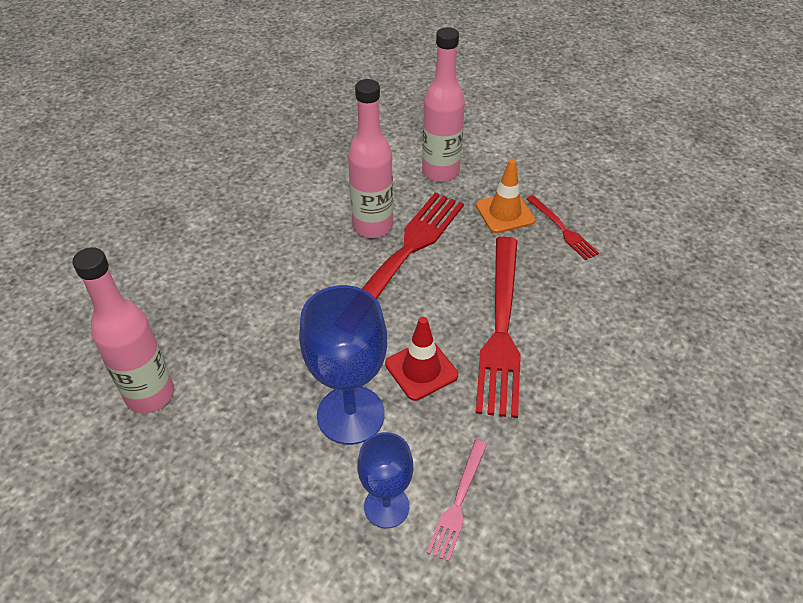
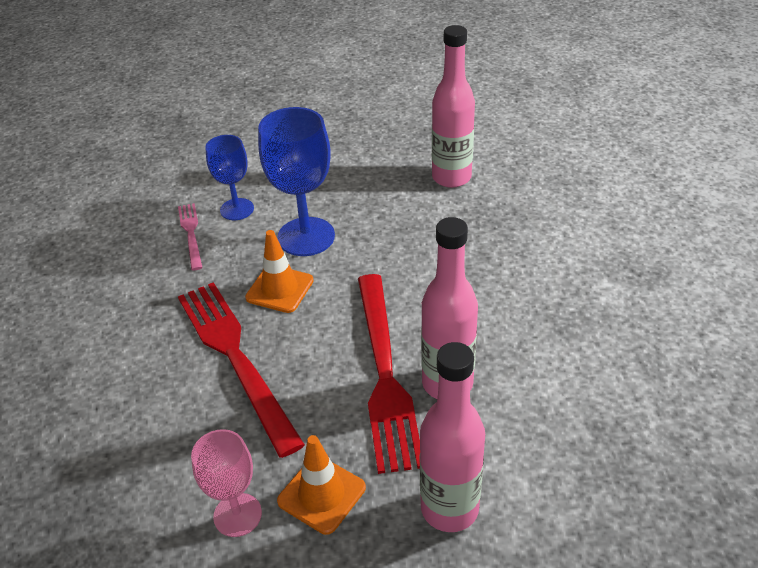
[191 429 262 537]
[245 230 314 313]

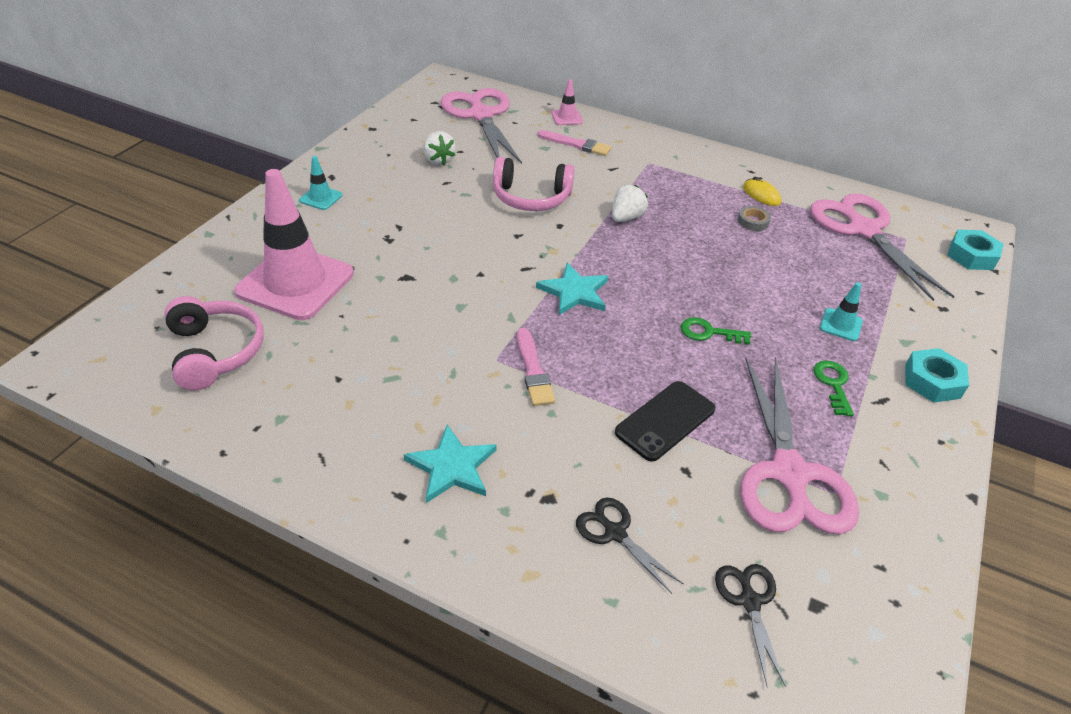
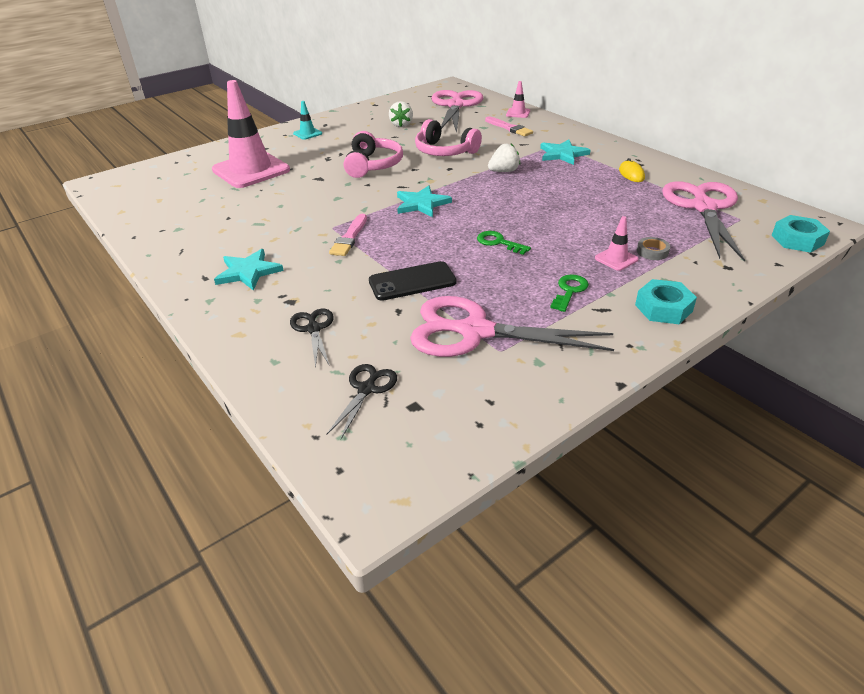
[344 131 403 178]
[410 296 614 357]
[540 139 591 165]
[595 216 639 271]
[637 237 670 260]

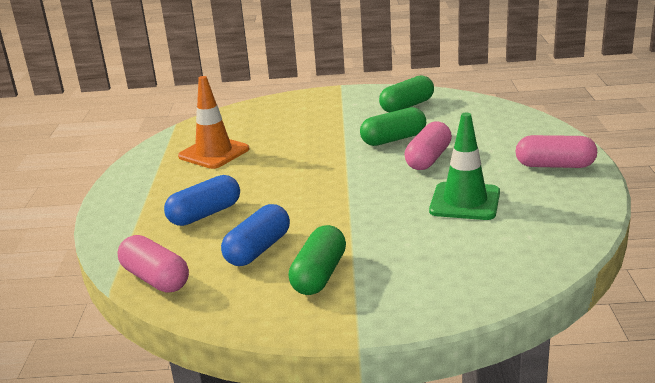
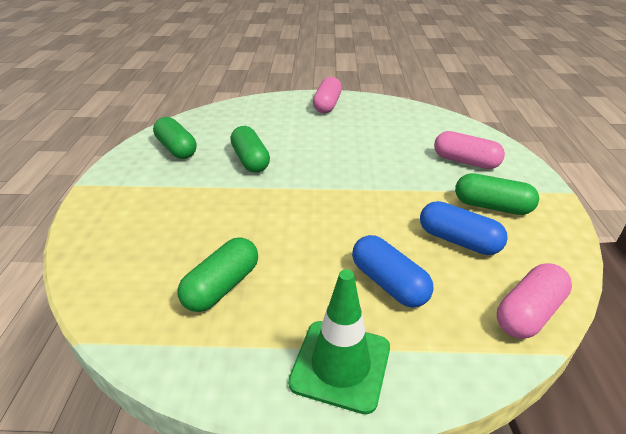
[178 237 258 312]
[288 269 390 414]
[434 131 505 169]

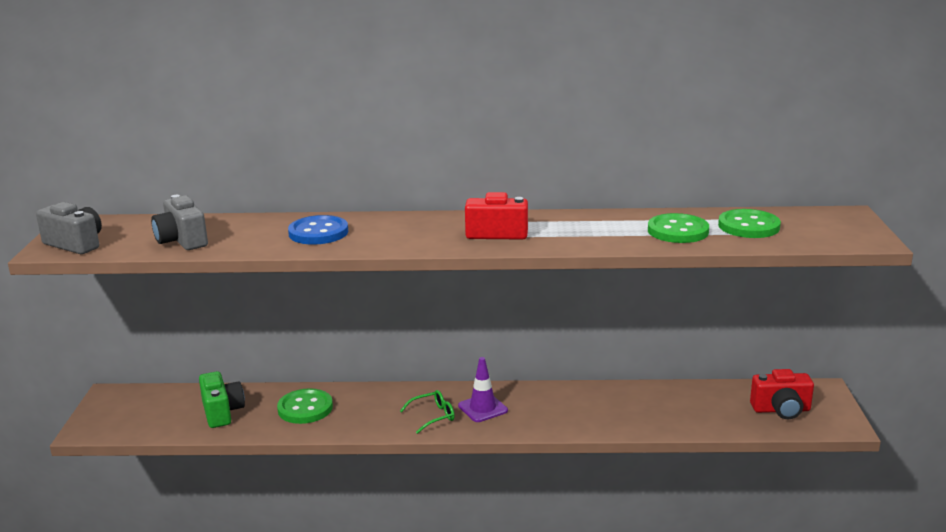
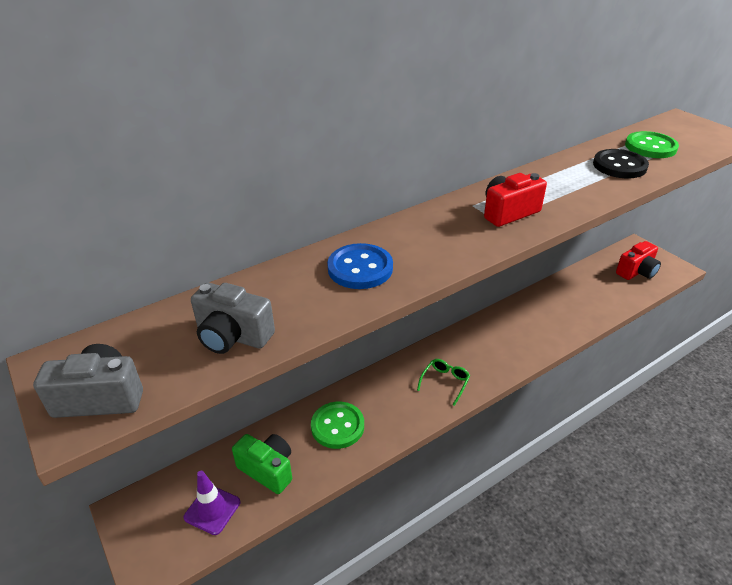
[183 471 240 535]
[593 149 649 178]

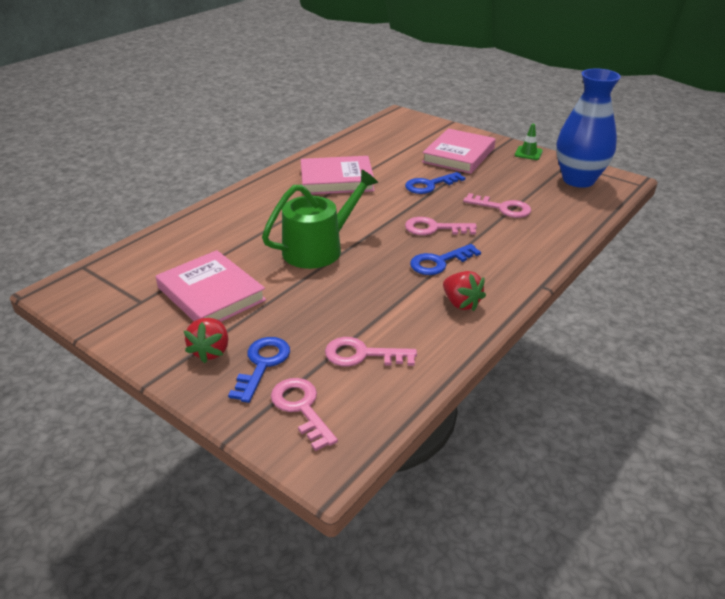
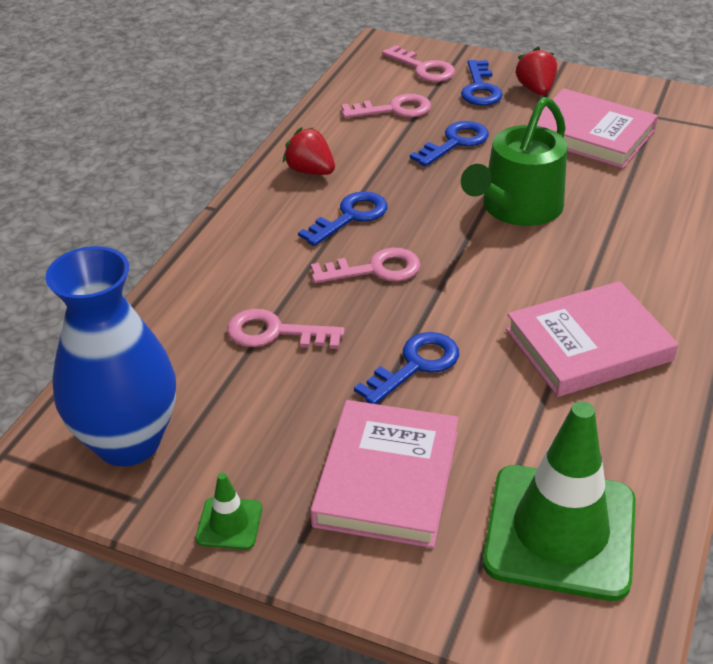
[410 121 489 167]
[483 401 636 601]

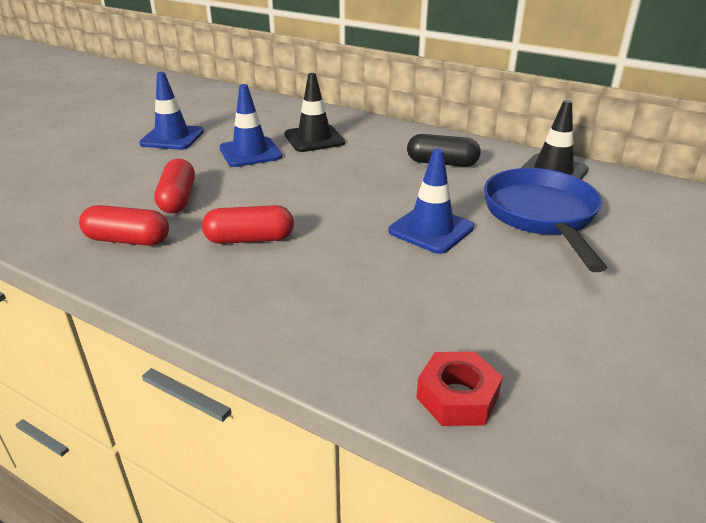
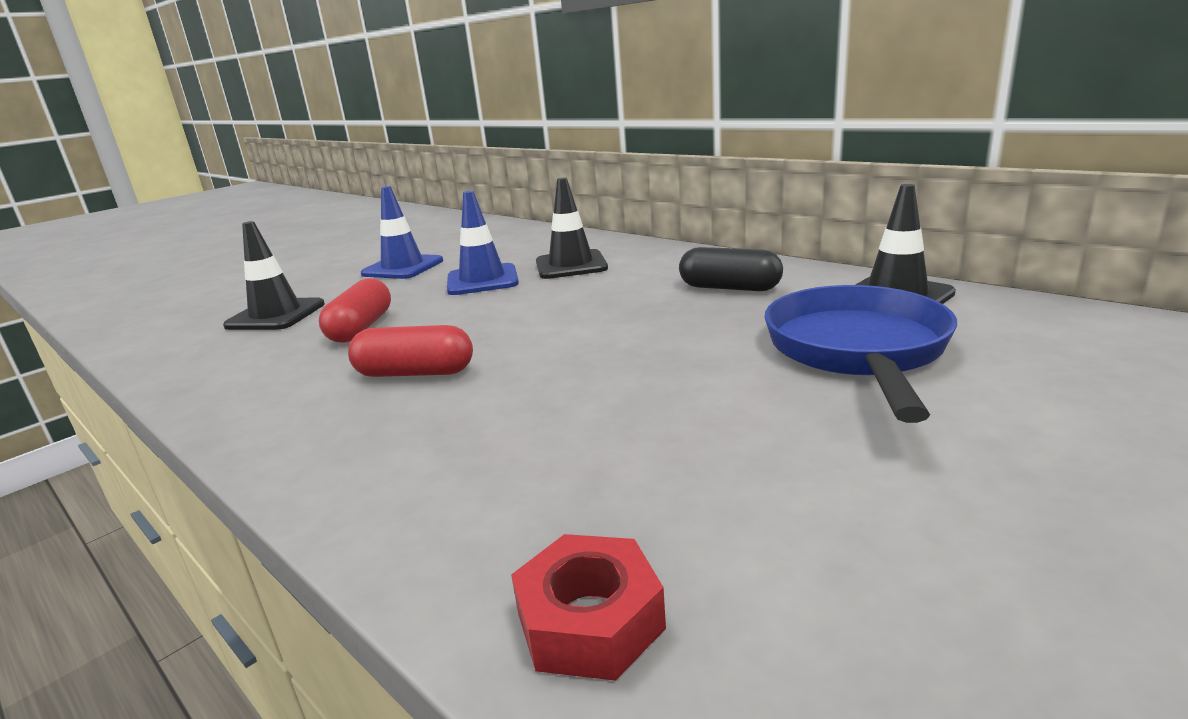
[223 221 325 330]
[79 205 169 246] (first image)
[388 148 474 254] (first image)

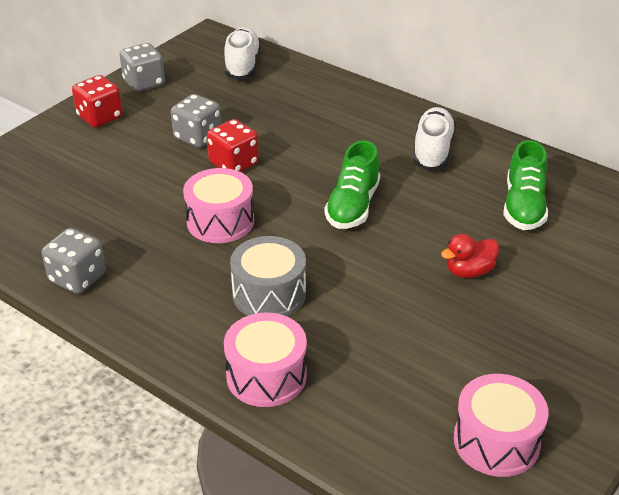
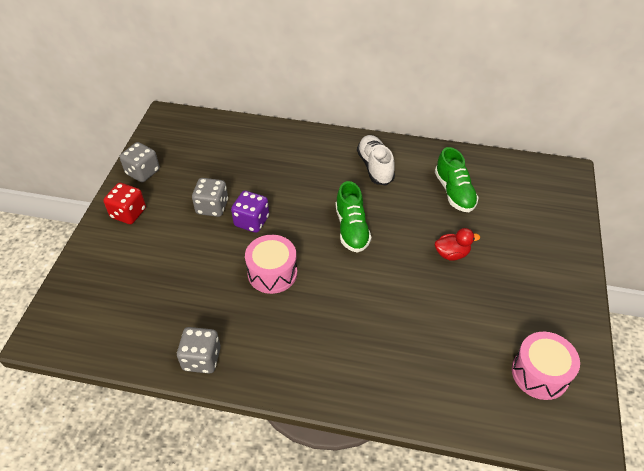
[231 191 269 233]
[435 228 480 261]
[224 27 261 80] (first image)
[224 312 307 407] (first image)
[230 236 306 316] (first image)

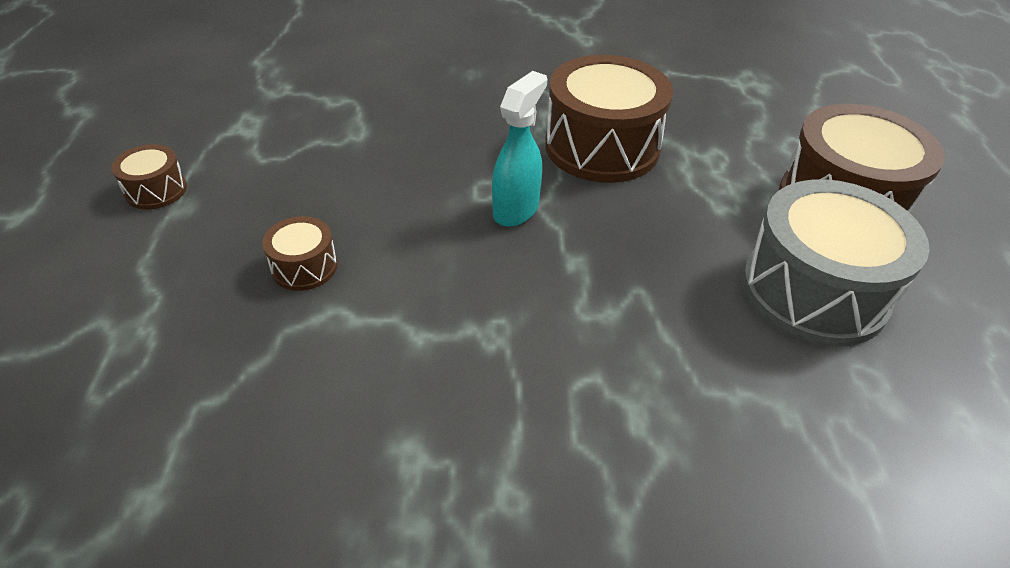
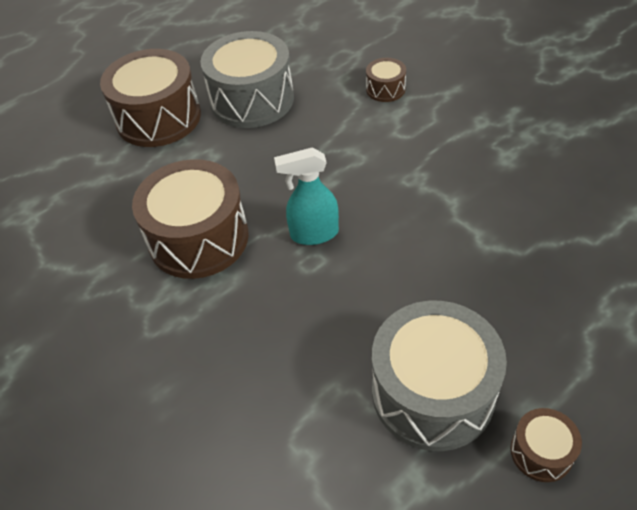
[366 58 406 102]
[372 301 507 451]

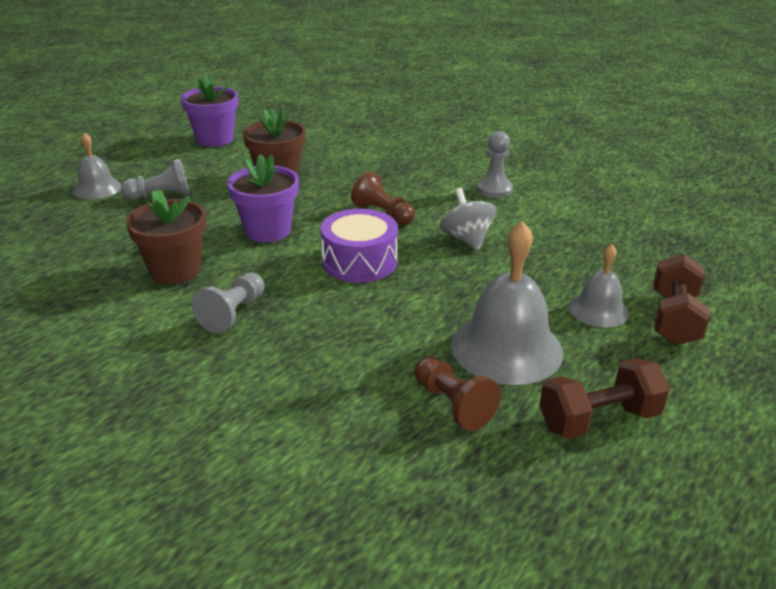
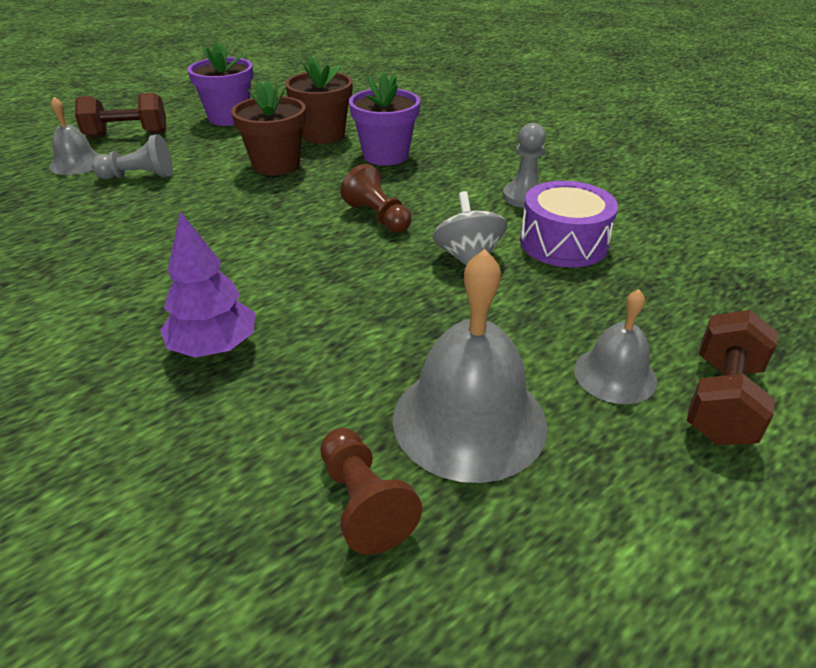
[75 92 166 138]
[160 211 255 358]
[285 56 353 144]
[349 73 420 166]
[520 181 618 267]
[192 273 265 333] (first image)

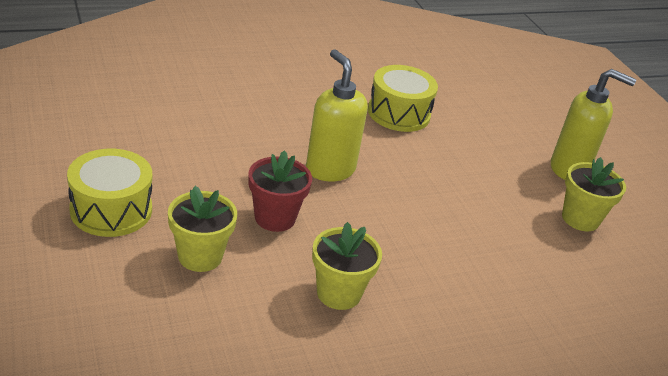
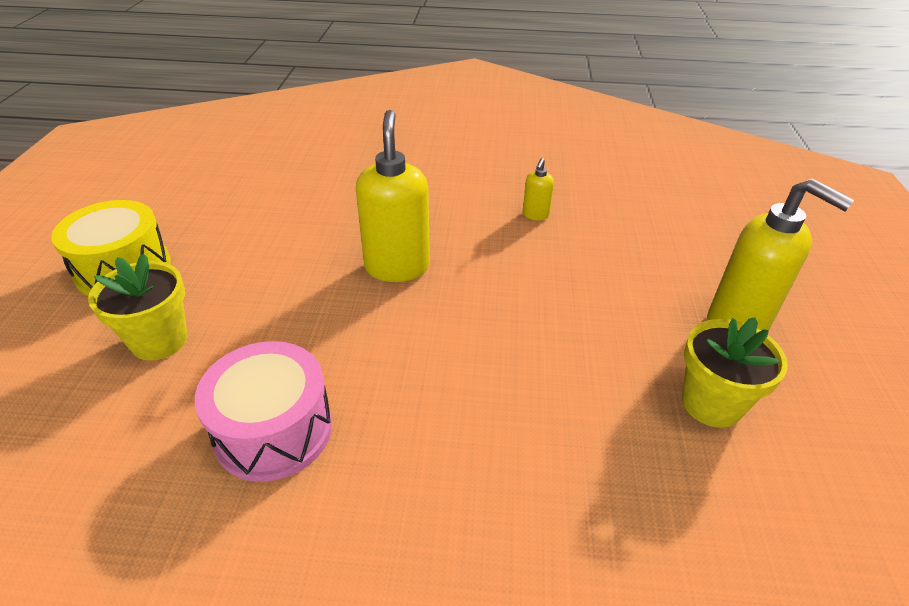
[195 341 332 482]
[523 158 554 221]
[249 150 312 232] (first image)

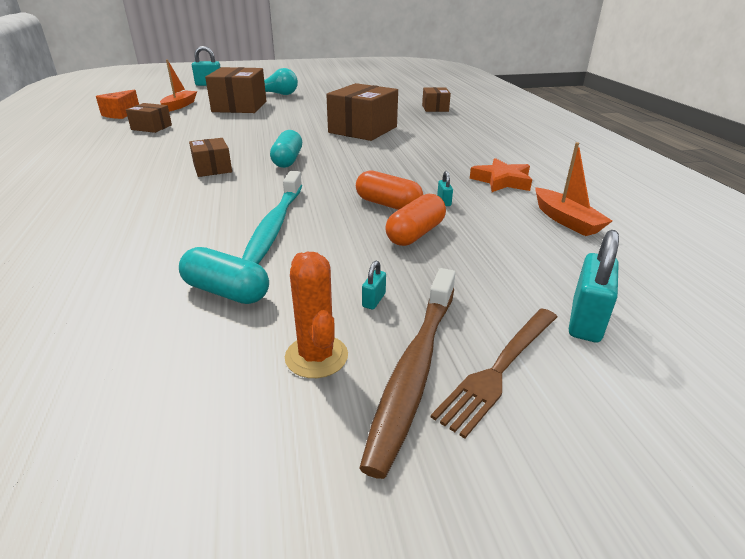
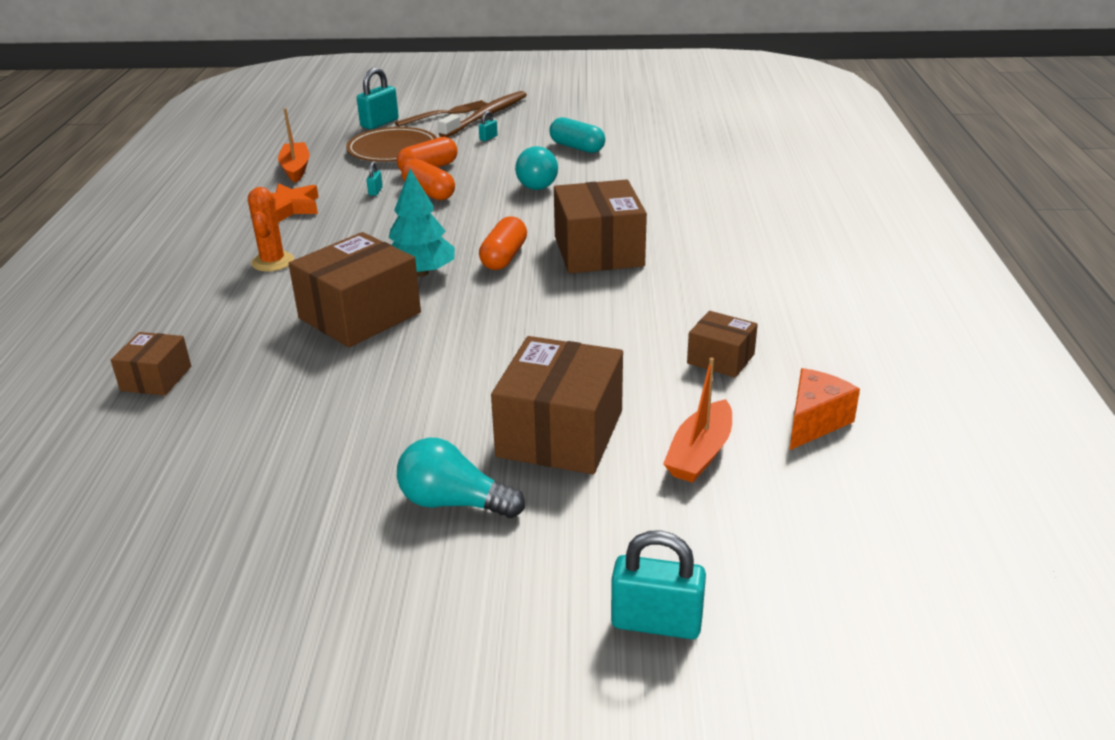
[248 187 294 271]
[346 127 437 162]
[389 169 455 277]
[479 216 527 270]
[515 146 558 190]
[554 180 647 273]

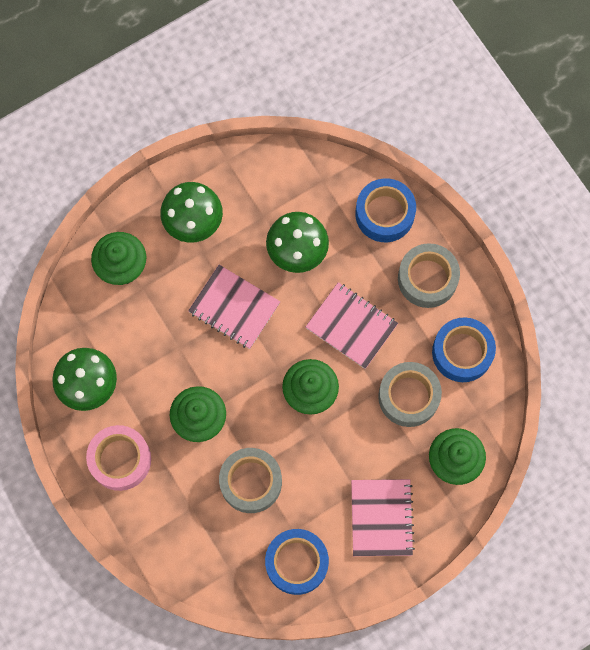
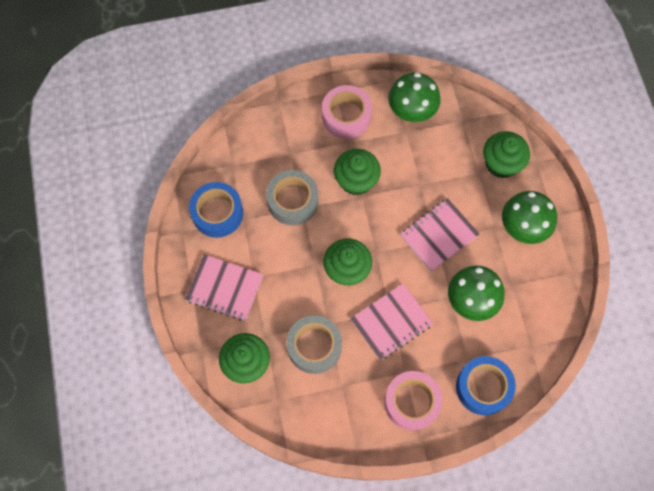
[384 371 442 430]
[432 317 496 382] (first image)

